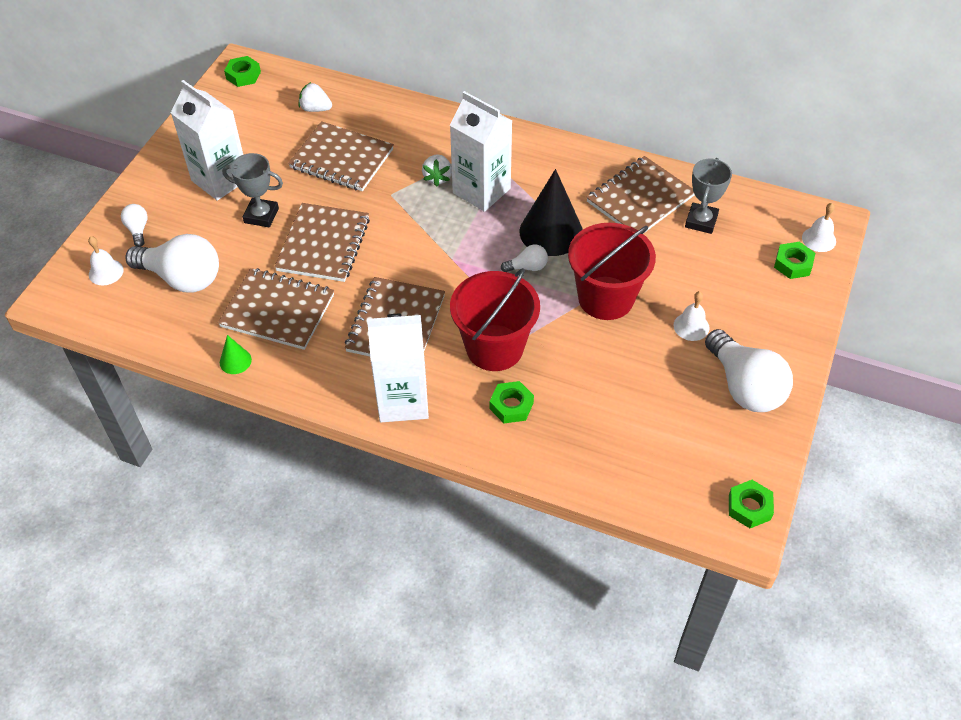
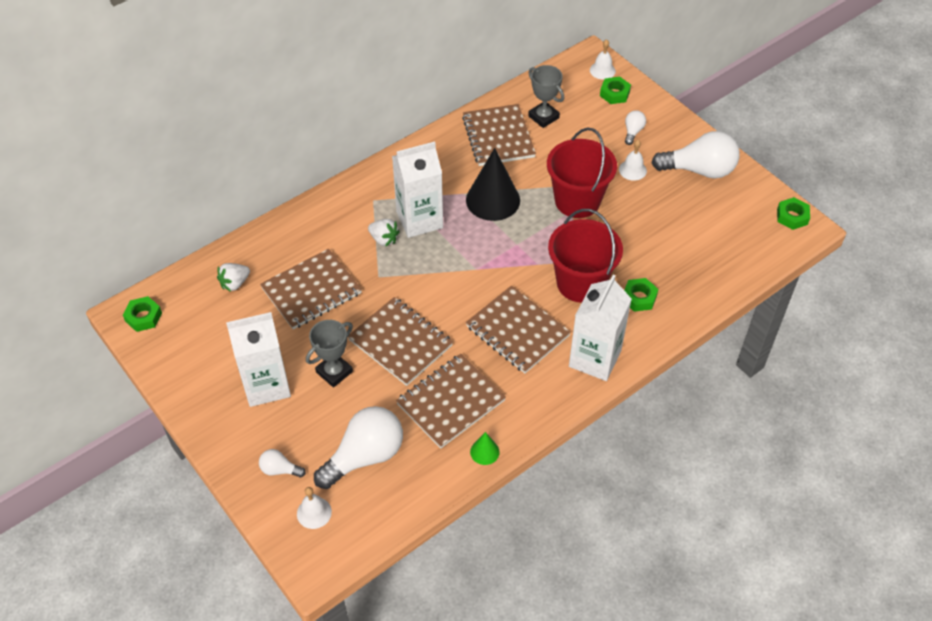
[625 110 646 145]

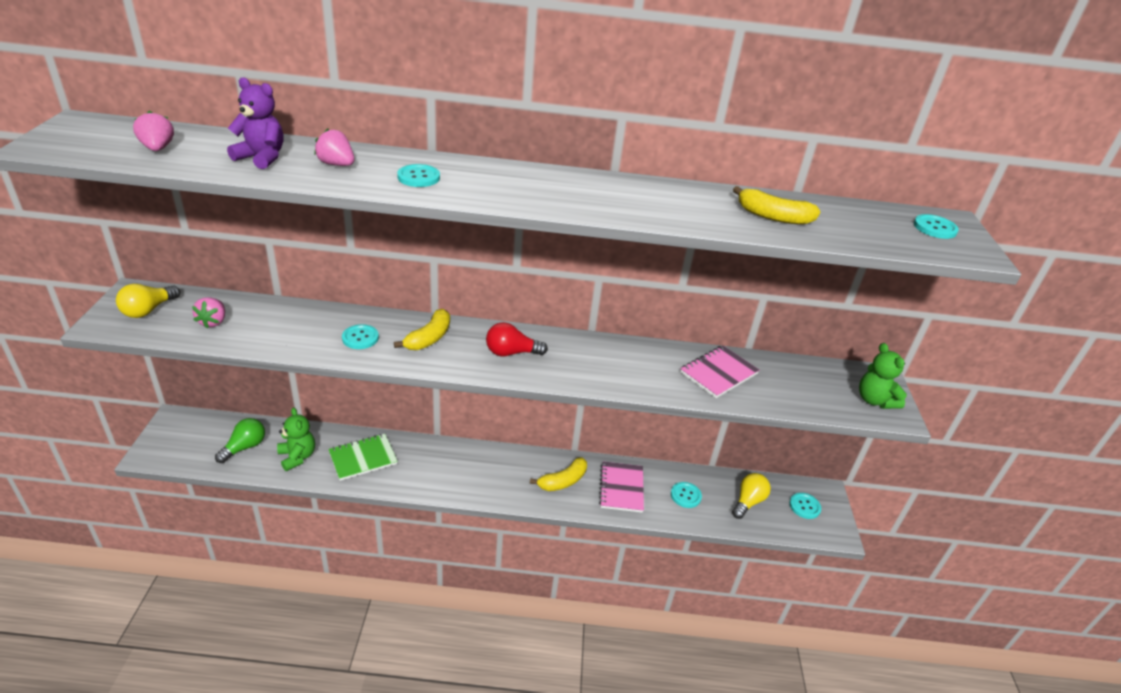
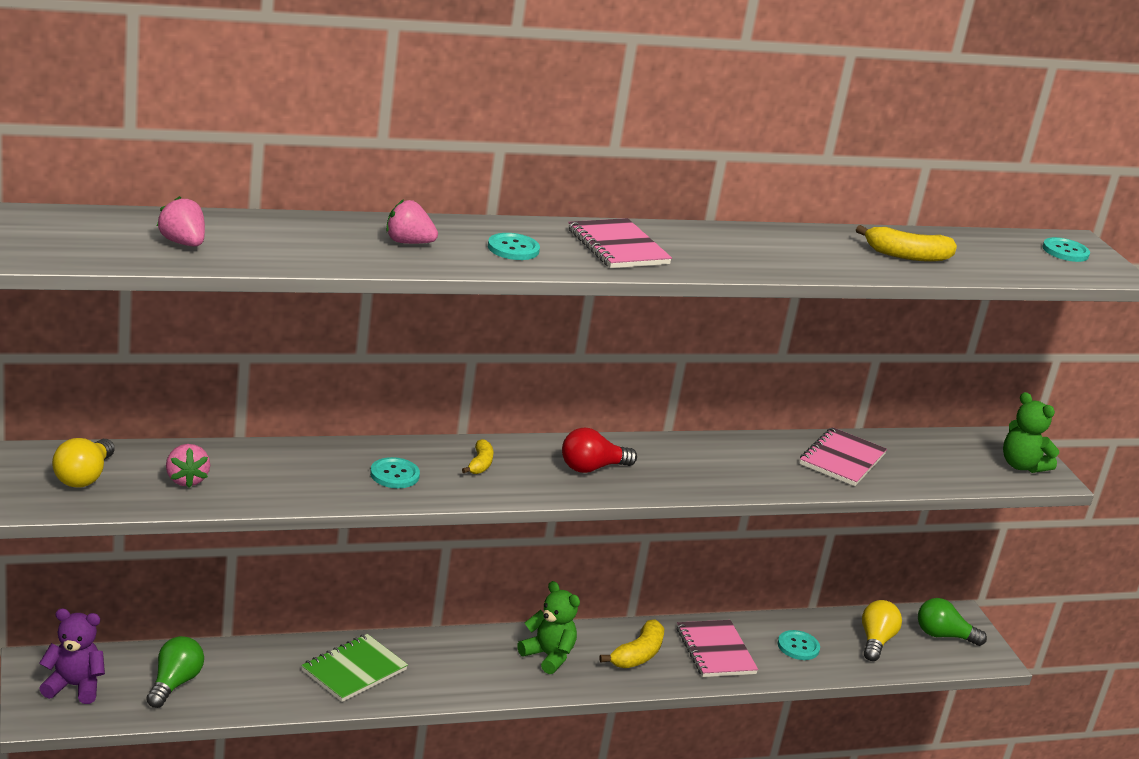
[39 608 105 704]
[462 439 494 474]
[517 581 580 674]
[568 218 672 268]
[918 598 987 646]

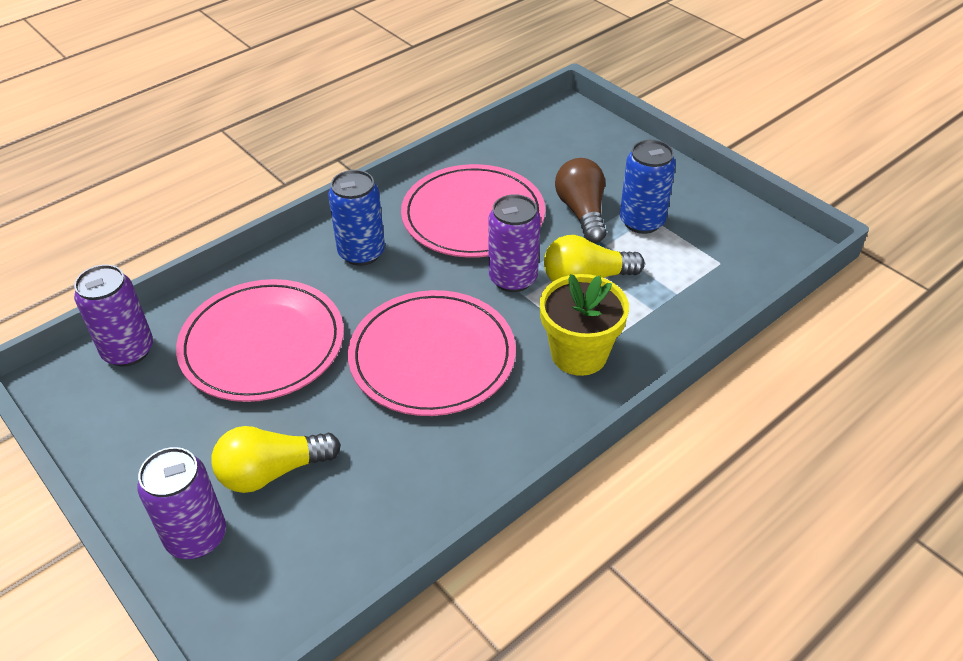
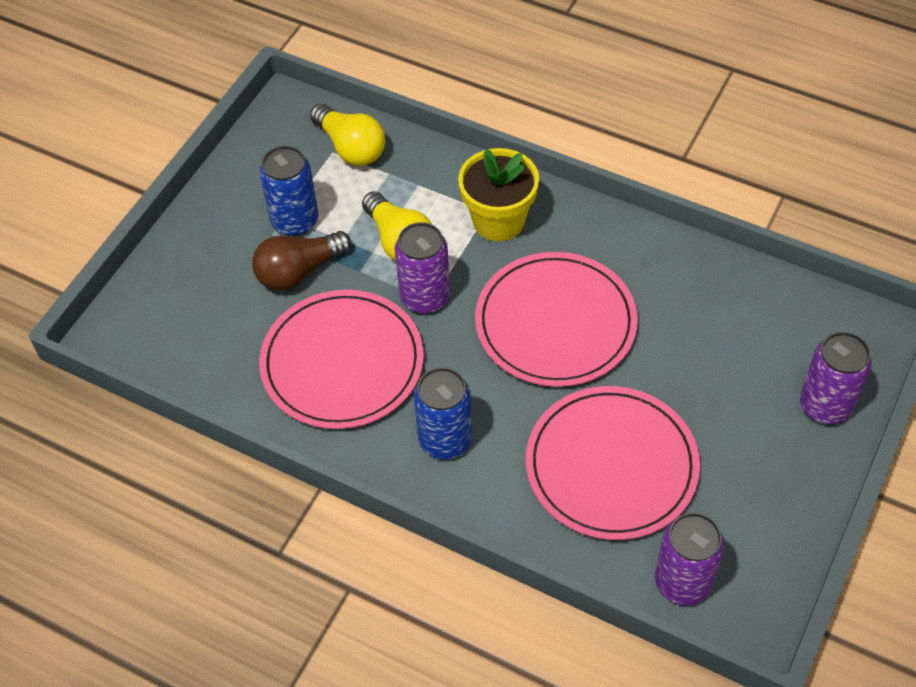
[310 104 385 166]

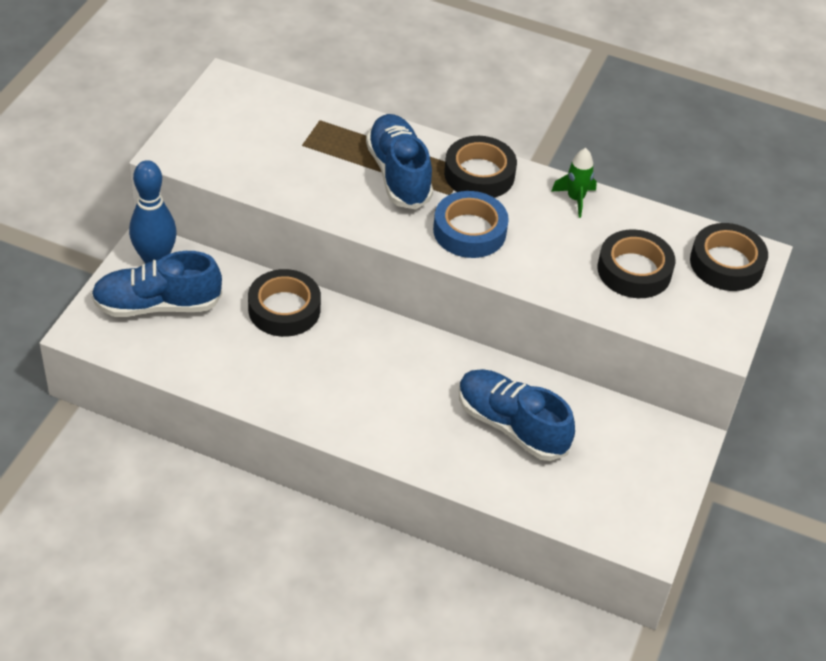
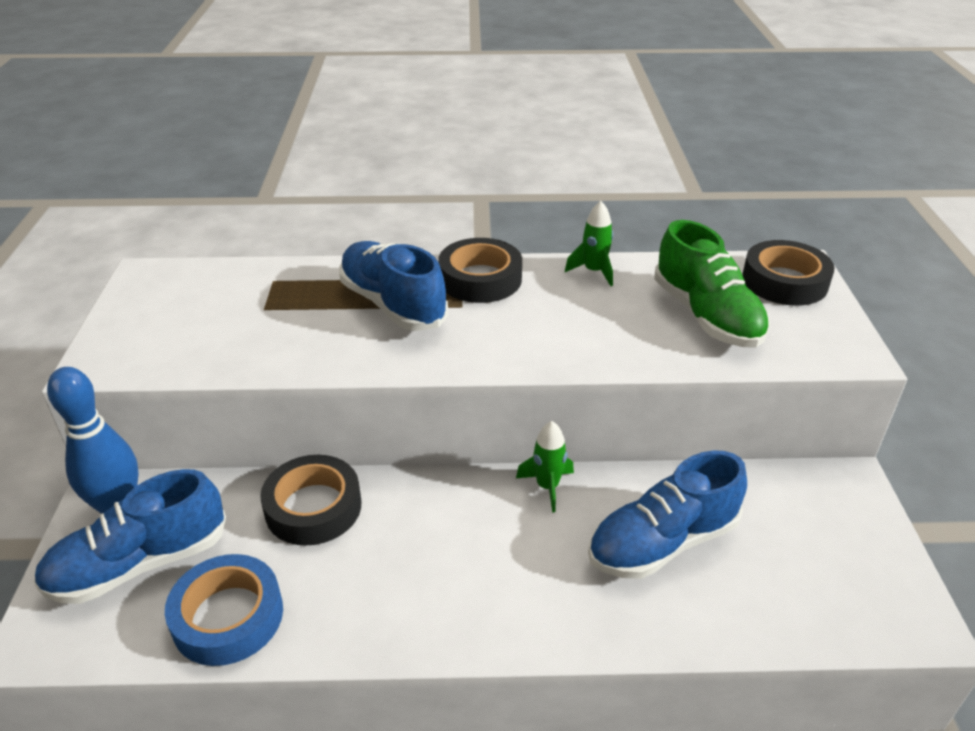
[165 554 283 666]
[516 421 574 513]
[588 450 747 579]
[654 220 770 347]

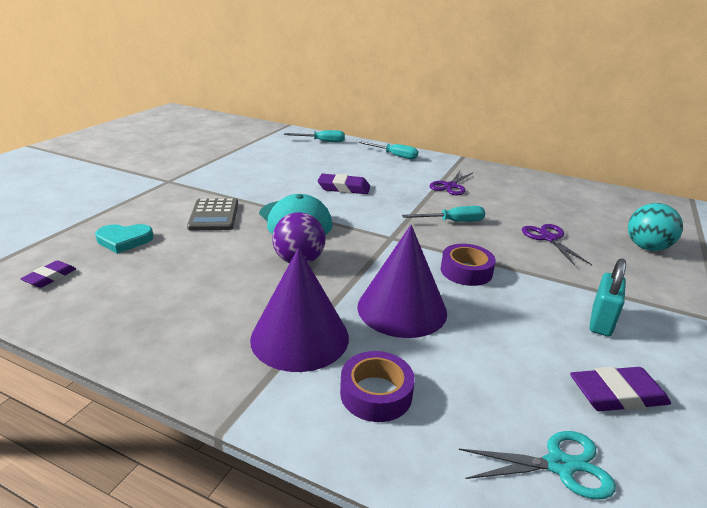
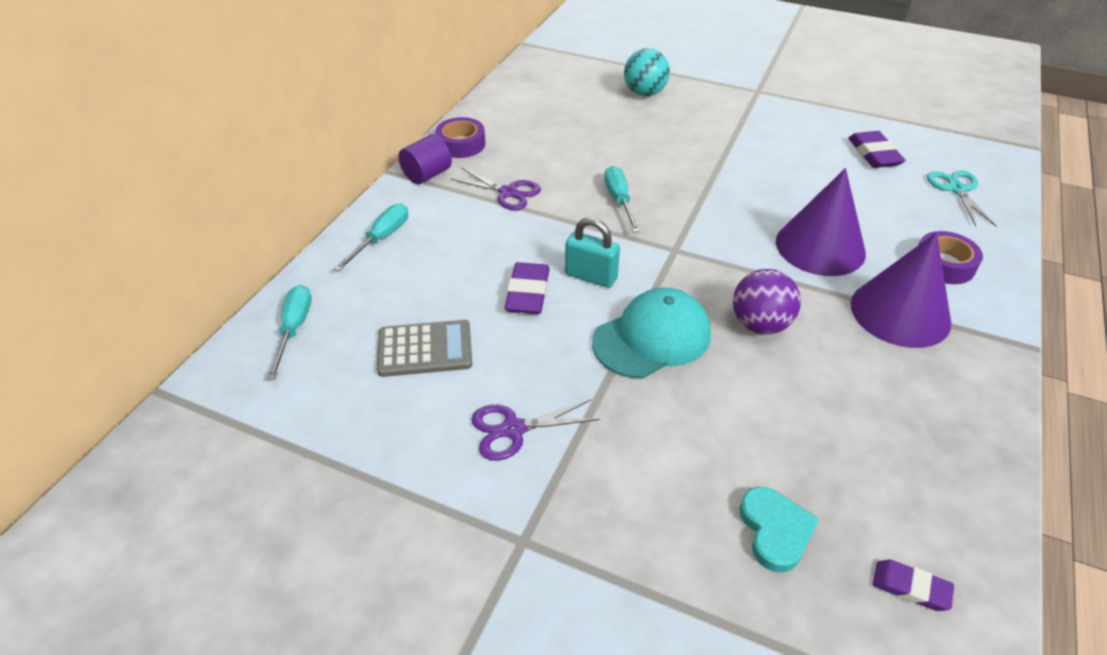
[377 320 472 377]
[398 134 452 184]
[435 117 485 158]
[471 399 600 461]
[565 217 620 288]

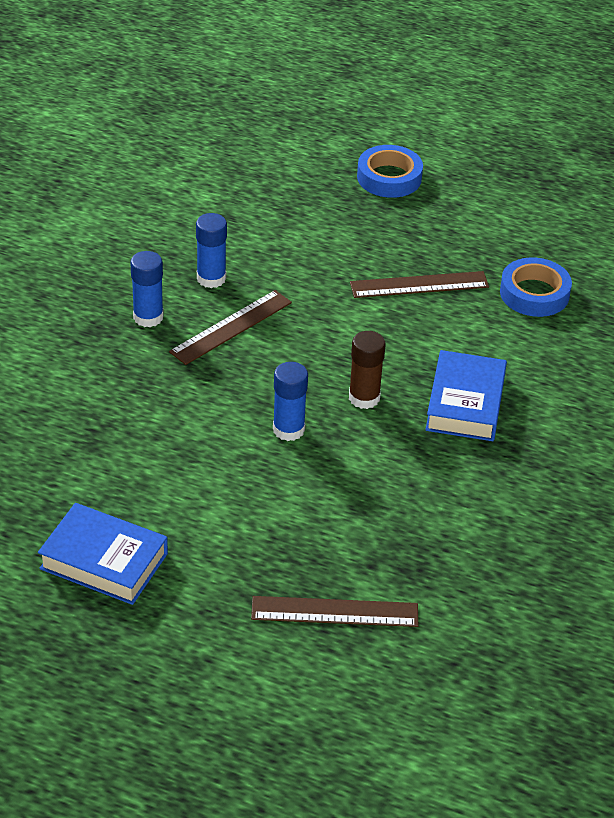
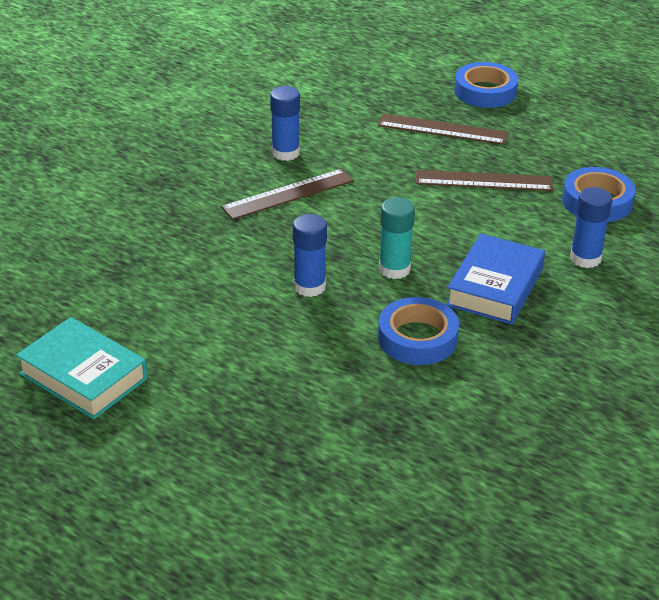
[16 317 148 419]
[378 113 508 145]
[378 297 459 365]
[379 197 415 279]
[570 187 612 268]

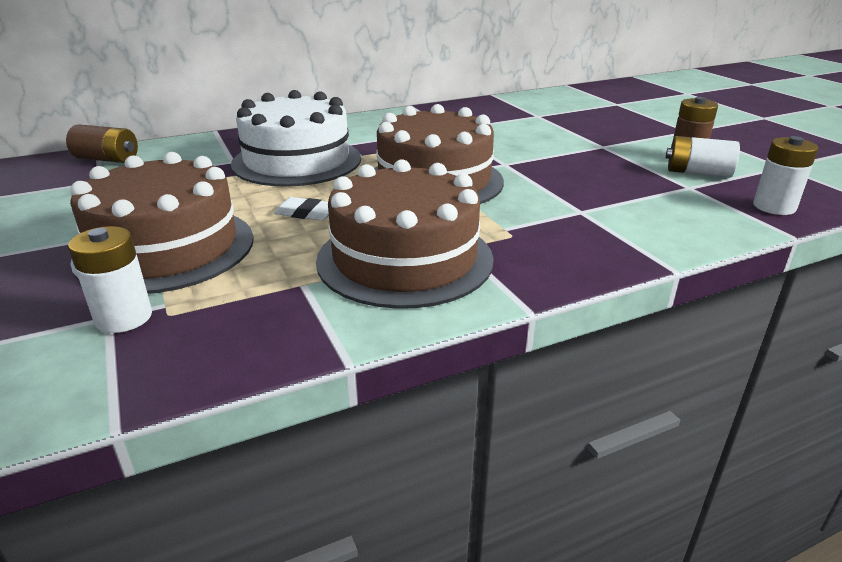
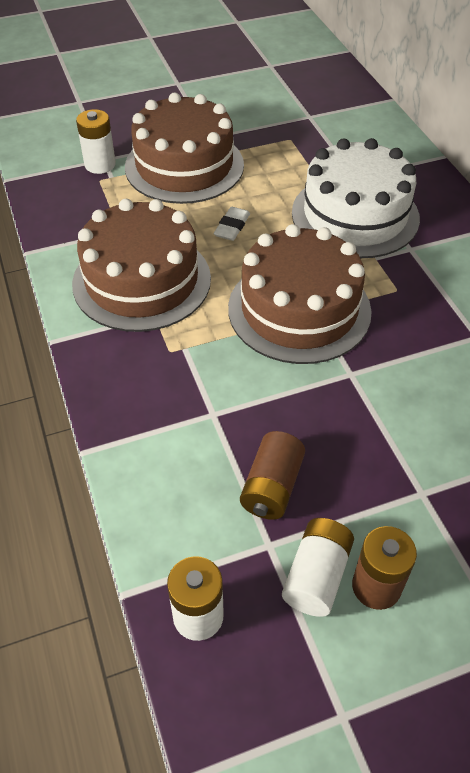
[240 431 305 520]

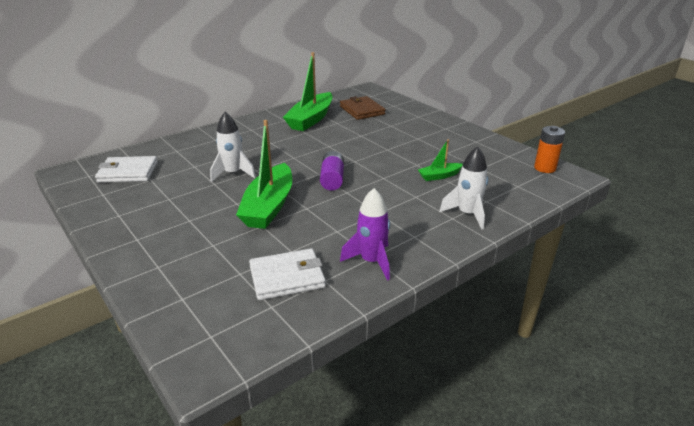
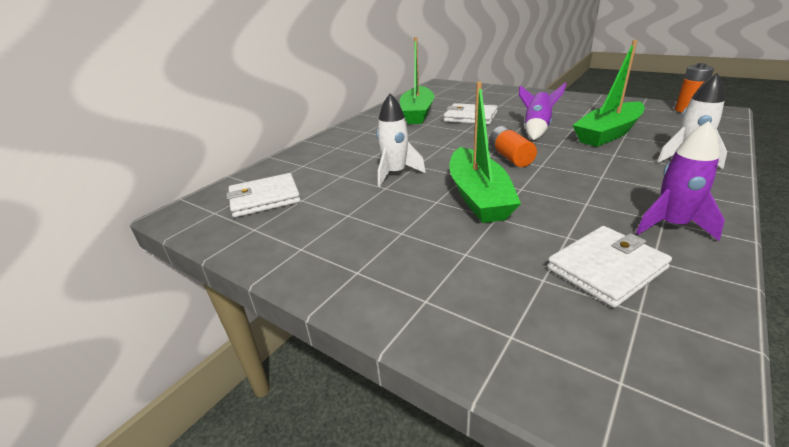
[444 103 498 125]
[489 126 537 167]
[519 82 567 140]
[573 40 645 147]
[340 96 386 120] (first image)

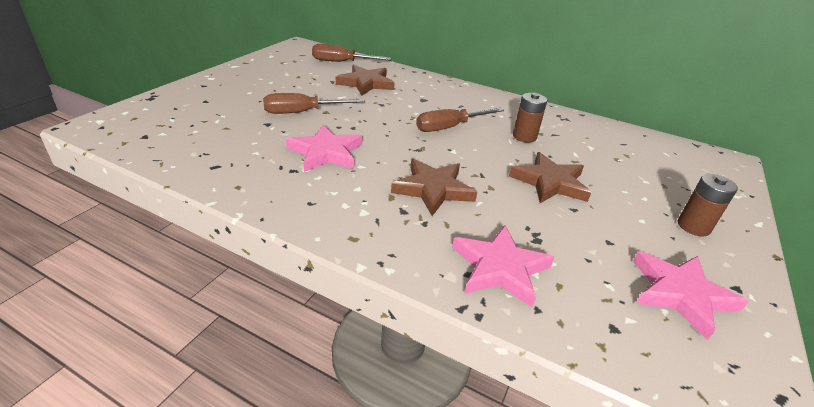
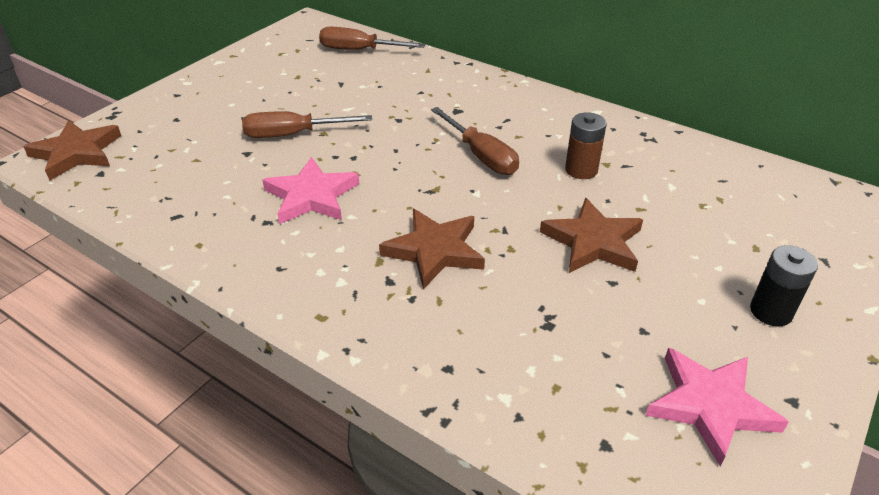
[23 120 121 180]
[431 107 519 175]
[750 245 818 326]
[452 225 555 307] (first image)

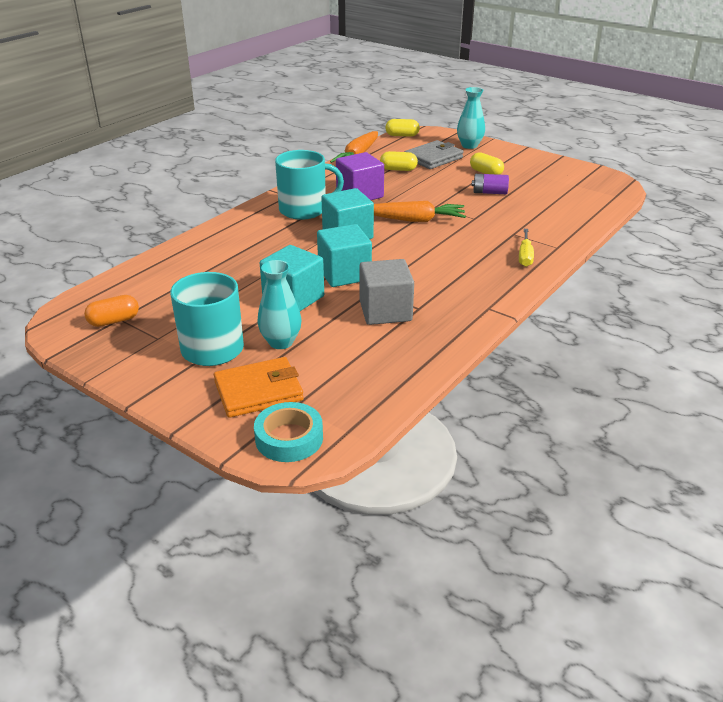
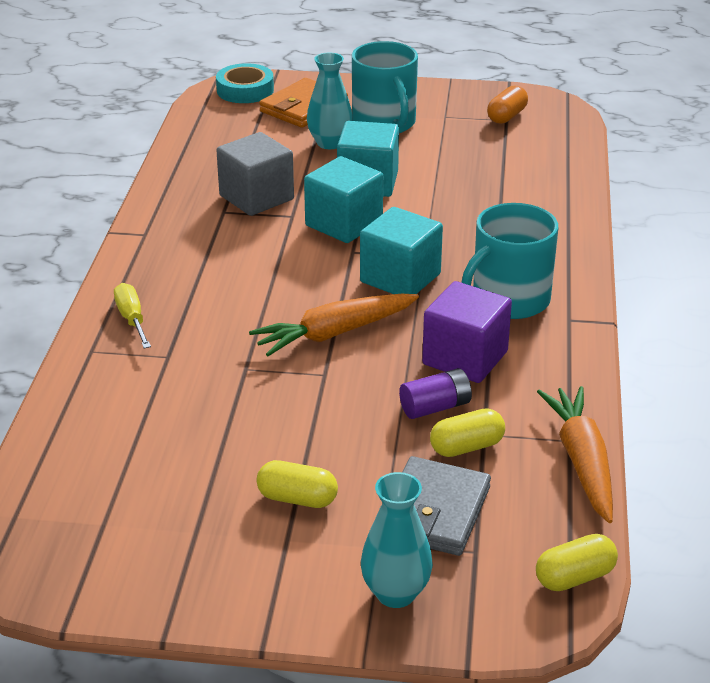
[399 368 472 419]

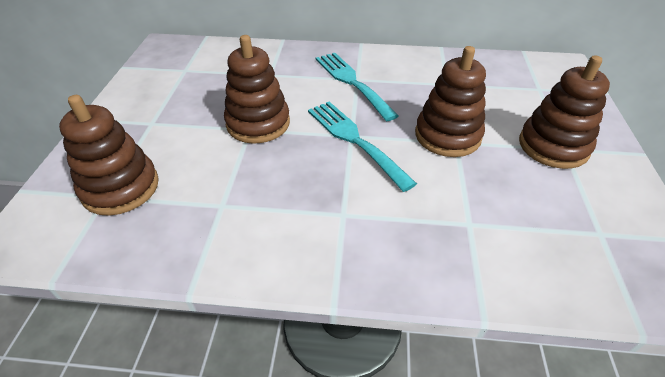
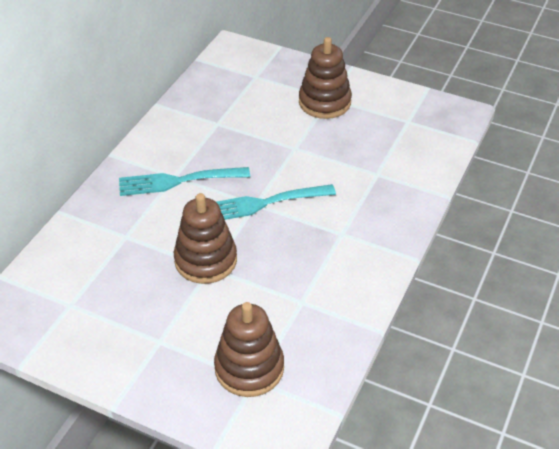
[415 46 486 157] (first image)

